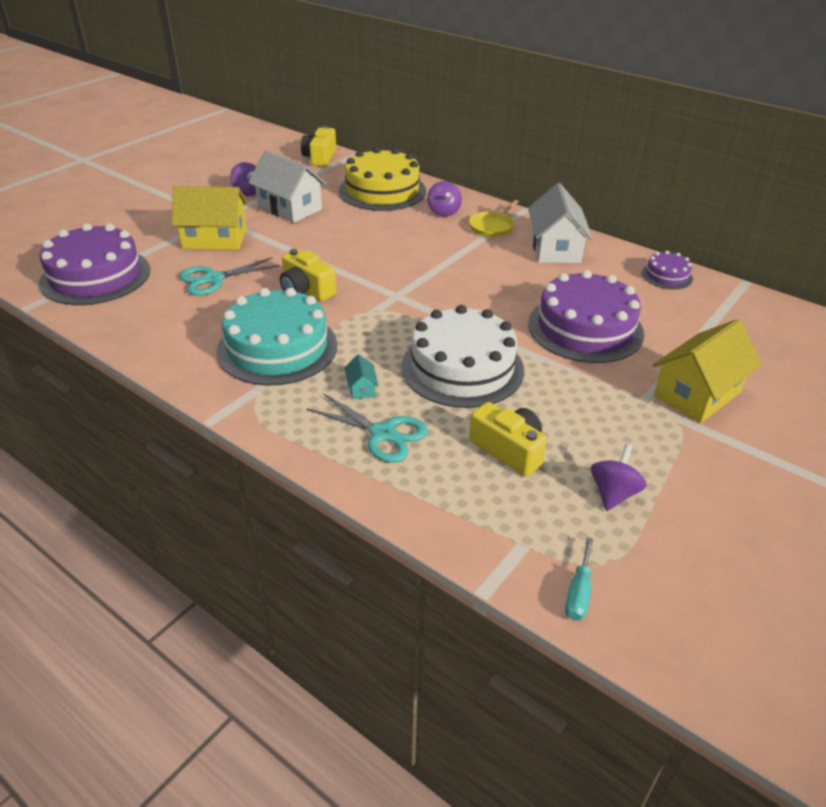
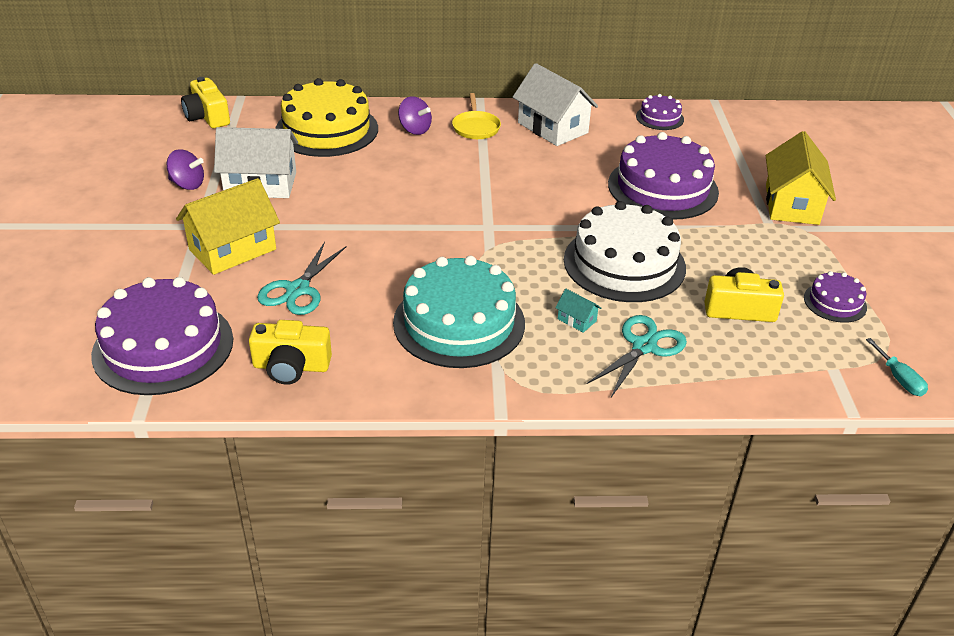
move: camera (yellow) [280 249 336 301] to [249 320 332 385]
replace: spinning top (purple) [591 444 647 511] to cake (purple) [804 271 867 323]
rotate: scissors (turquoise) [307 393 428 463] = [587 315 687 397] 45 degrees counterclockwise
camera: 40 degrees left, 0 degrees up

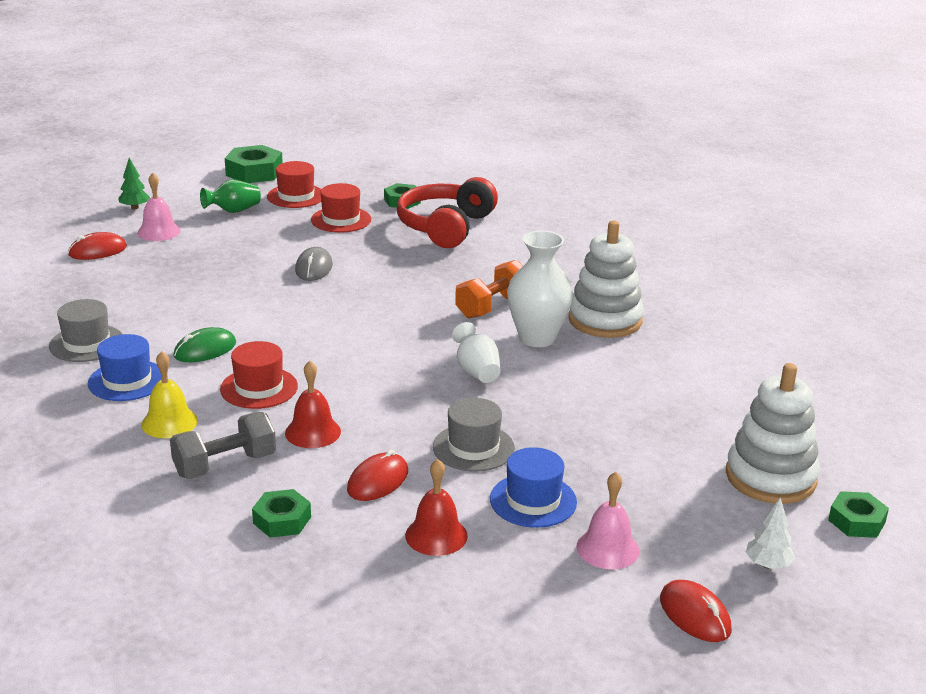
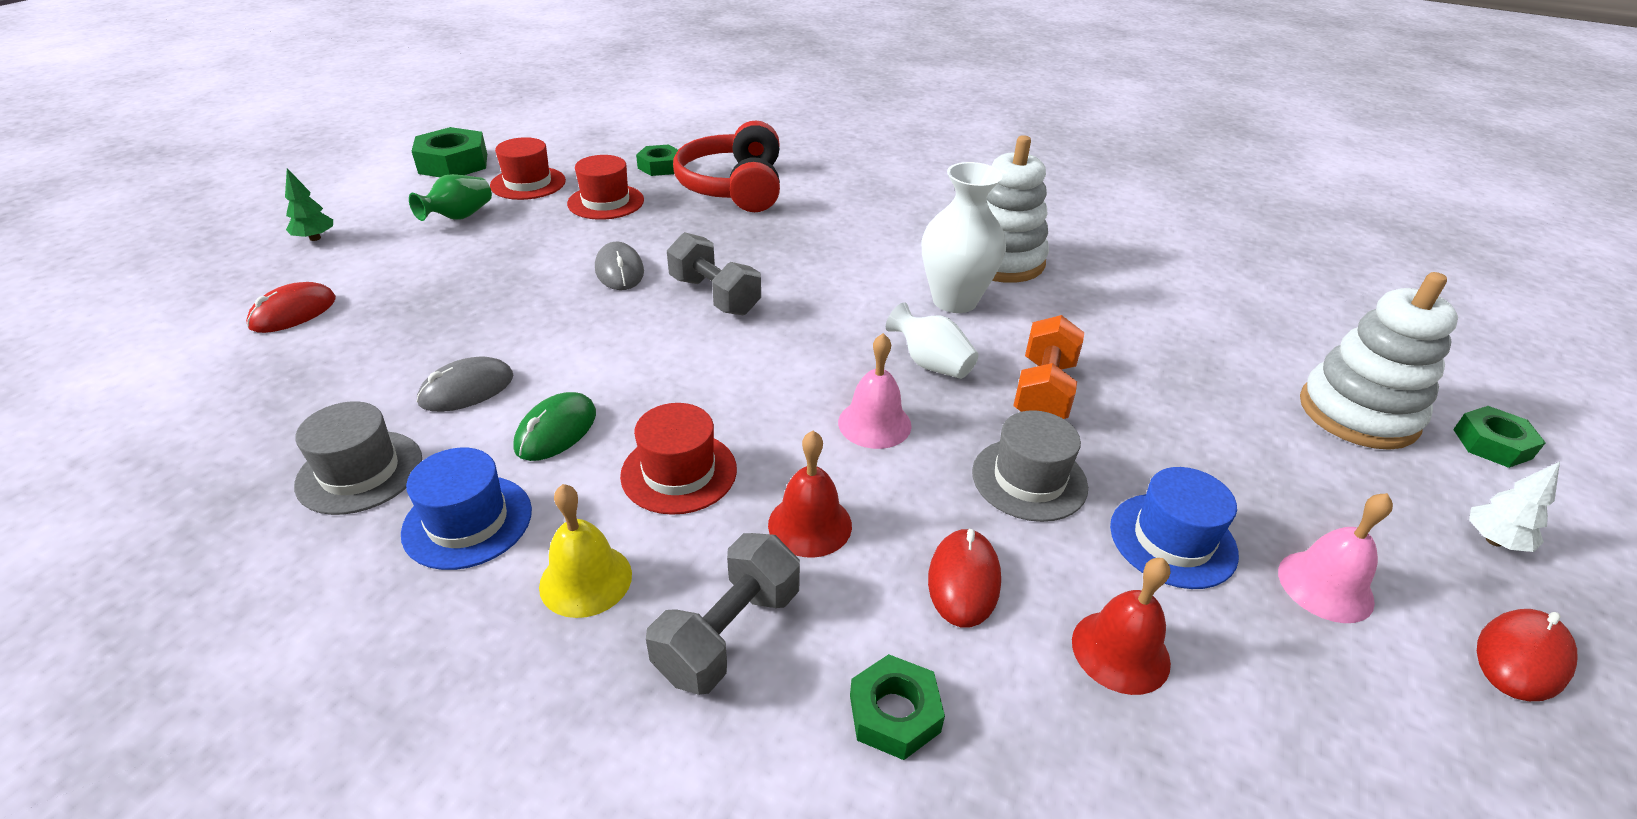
insert: mouse (grey) [416 356 513 412]; dumbbell (grey) [667 232 761 315]
move: bell (pink) [137 173 181 241] to [838 333 912 449]; dumbbell (orange) [455 260 523 319] to [1013 315 1084 419]
rotate: mouse (red) [660 580 732 642] = [1477 609 1577 701] 75 degrees counterclockwise
camera: 25 degrees left, 10 degrees up

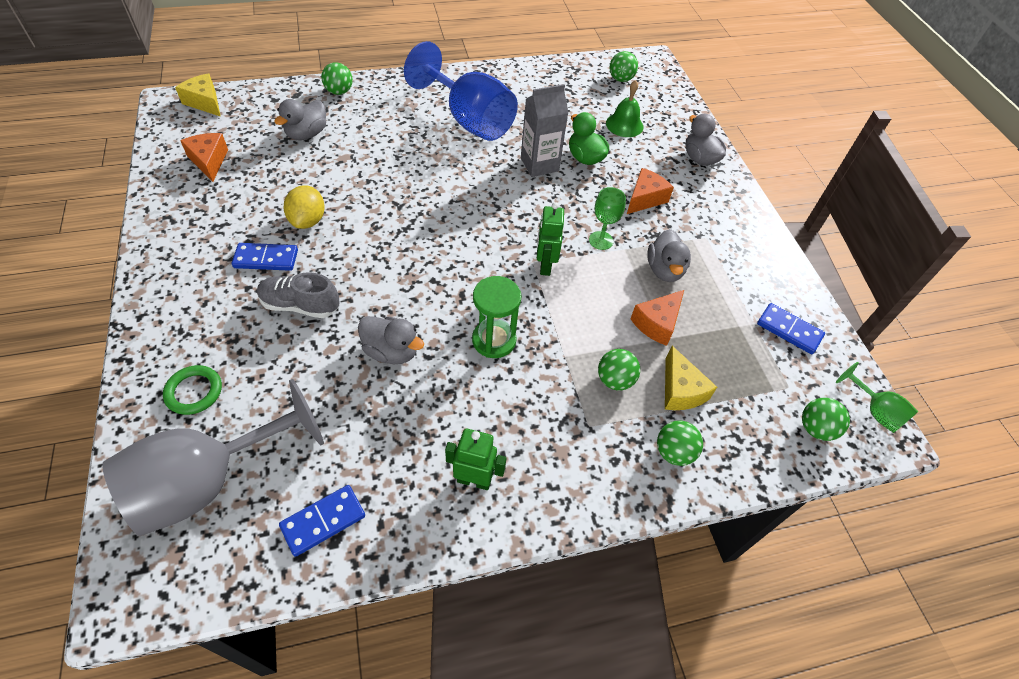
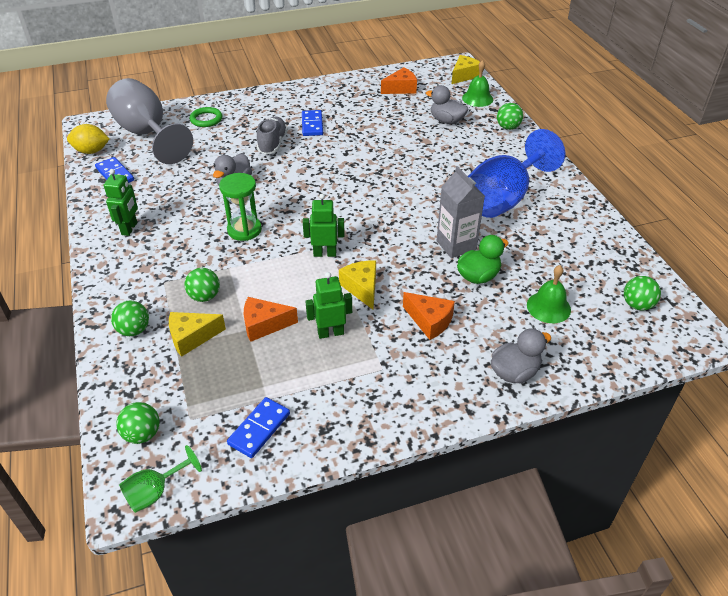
insert: bell (green) [462 60 493 107]
move: lemon (yellow) [284 185 325 229] to [67 124 109 154]
replace: duck (grey) [647 229 691 282] to robot (green) [306 272 352 339]; goblet (green) [589 187 626 250] to cheese (yellow) [339 260 376 309]
rotate: cheese (orange) [631 290 684 346] = [244 297 298 342] 45 degrees counterclockwise
camera: 90 degrees right, 10 degrees down

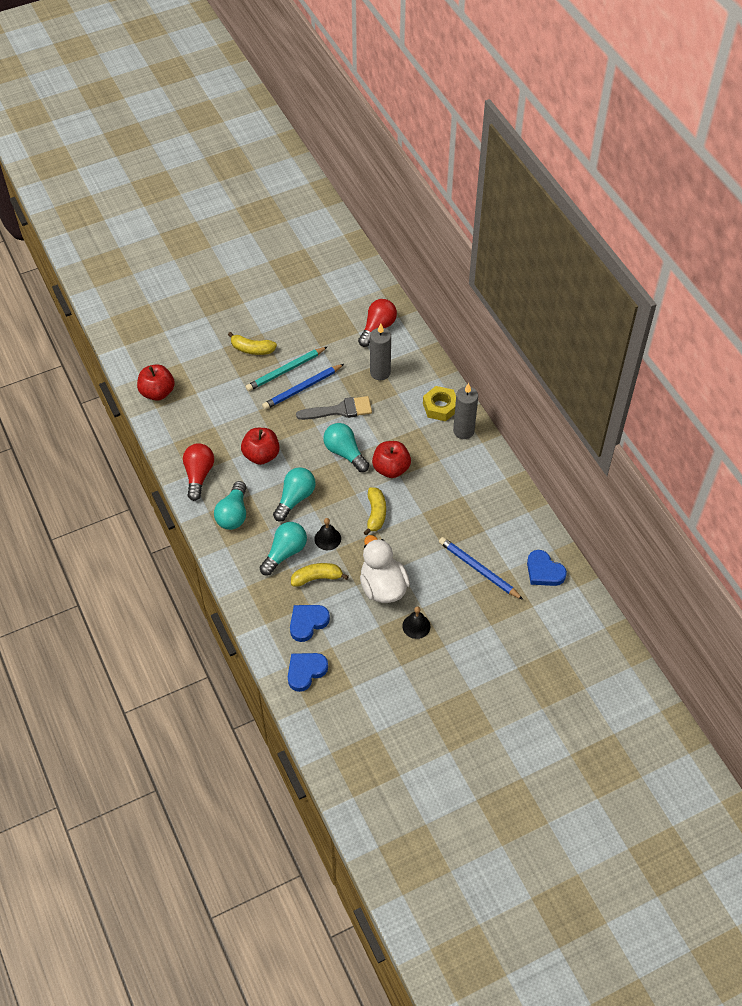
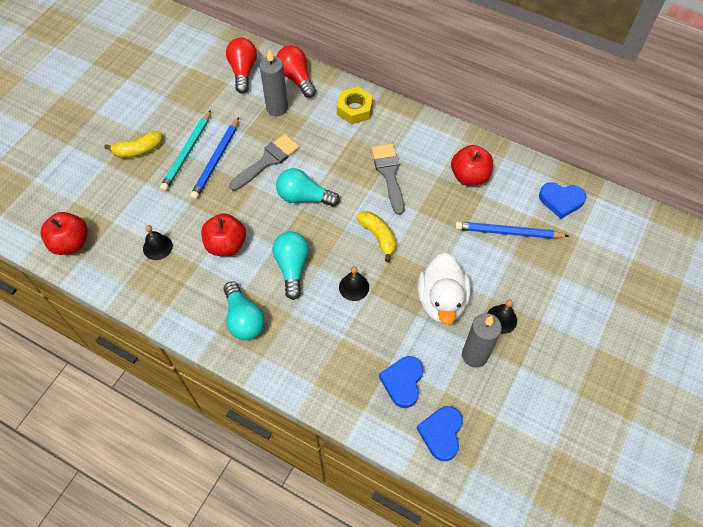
delete: light bulb (turquoise) [259 522 307 575]; banana (yellow) [291 563 349 587]
insert: bell (black) [143 225 173 260]; brush (grey) [371 144 404 215]
move: light bulb (red) [183 443 214 501] to [276 45 316 98]; apple (red) [372 441 411 478] to [451 145 493 186]; candle (grey) [453 383 478 439] to [462 313 502 368]
rotate: duck (white) [360 535 410 603] = [417 253 471 325] 120 degrees counterclockwise
camera: 35 degrees left, 5 degrees up

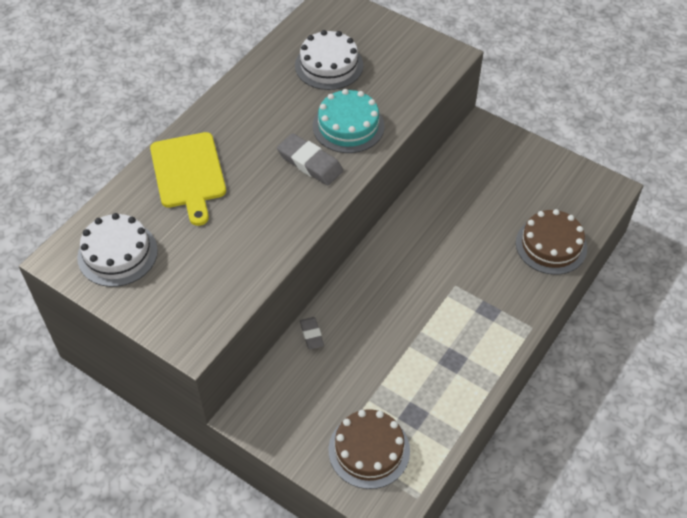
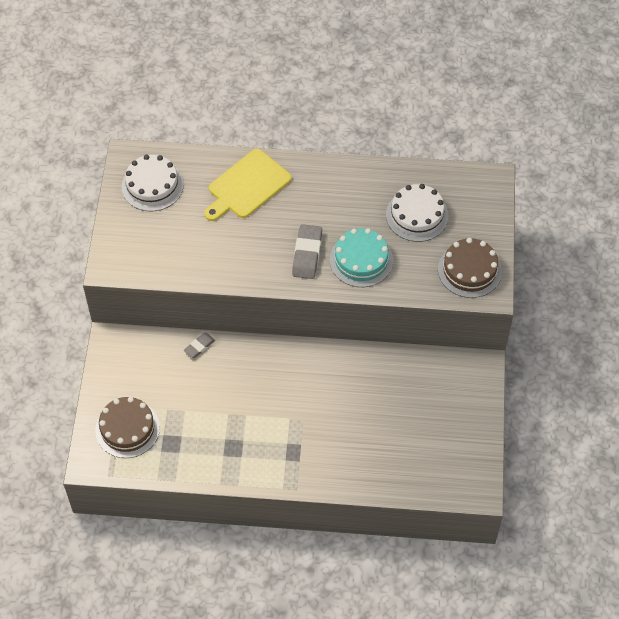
move: cake (brown) [516 209 587 275] to [438 238 502 298]
camera: 60 degrees right, 5 degrees up

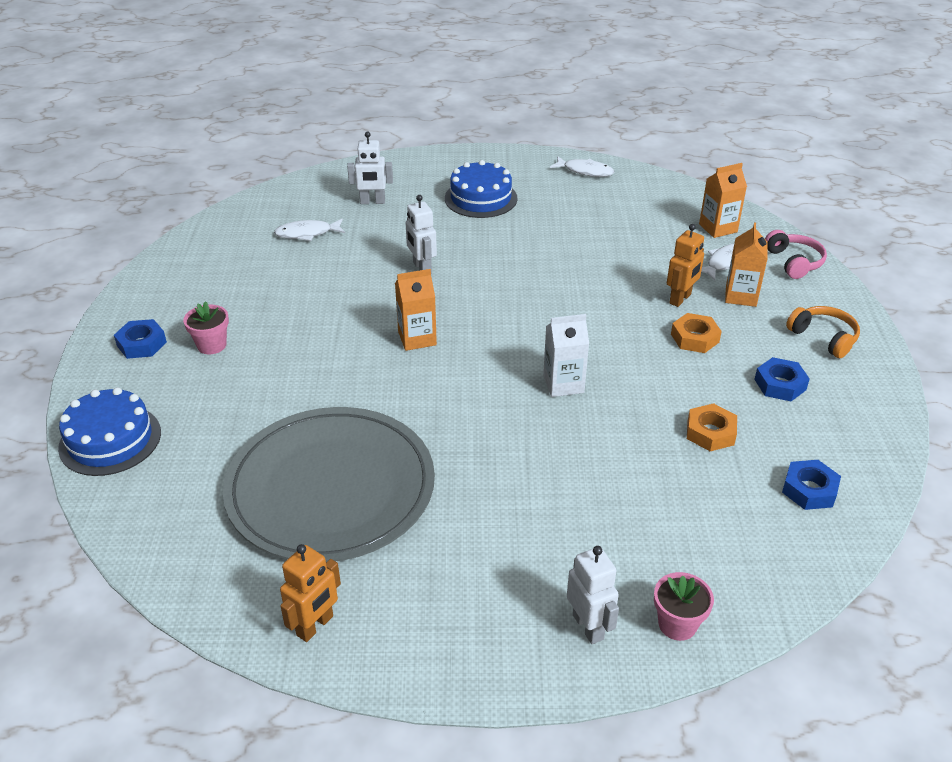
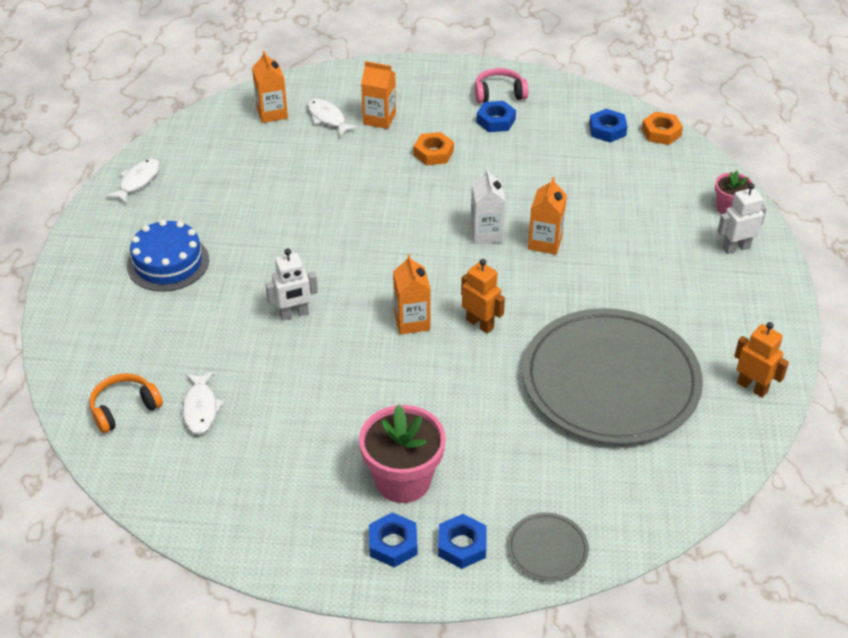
delete: robot (white) [347 132 393 204]
insert: nut (blue) [438 514 487 569]; carton (orange) [528 177 567 255]
move: headphones (orange) [786 306 860 358] to [89 373 163 433]; robot (orange) [667 224 704 307] to [461 259 505 334]; headphones (pink) [765 230 827 279] to [475 68 528 103]; nut (orange) [687 403 737 451] to [642 112 683 145]
replace: cake (blue) [58 387 161 476] to plate (grey) [508 513 589 582]
resize: flower pot (pink) [183 301 229 355] = [359 404 446 503] x1.80
camera: 85 degrees left, 5 degrees up

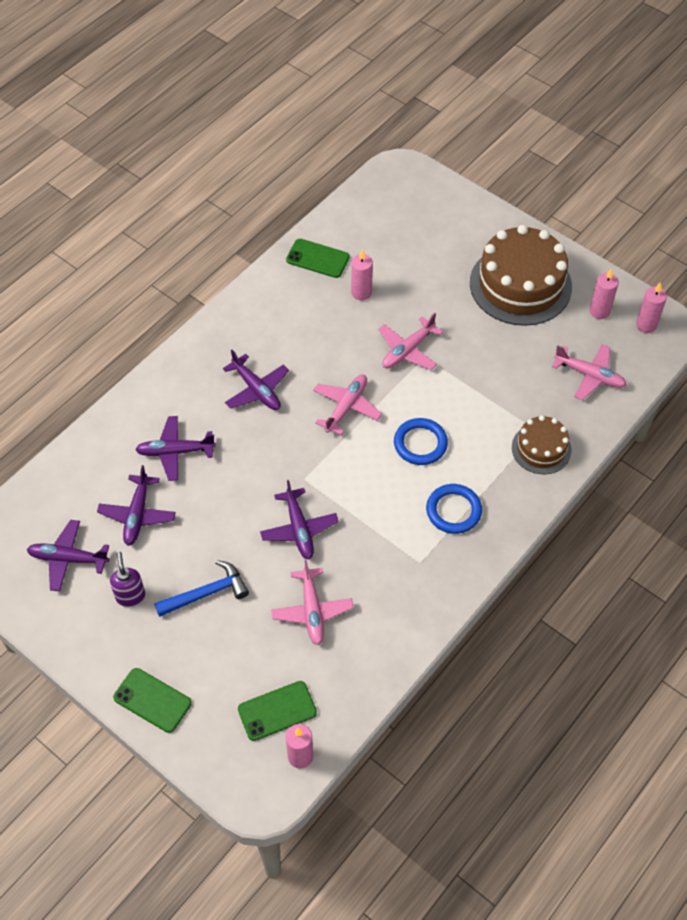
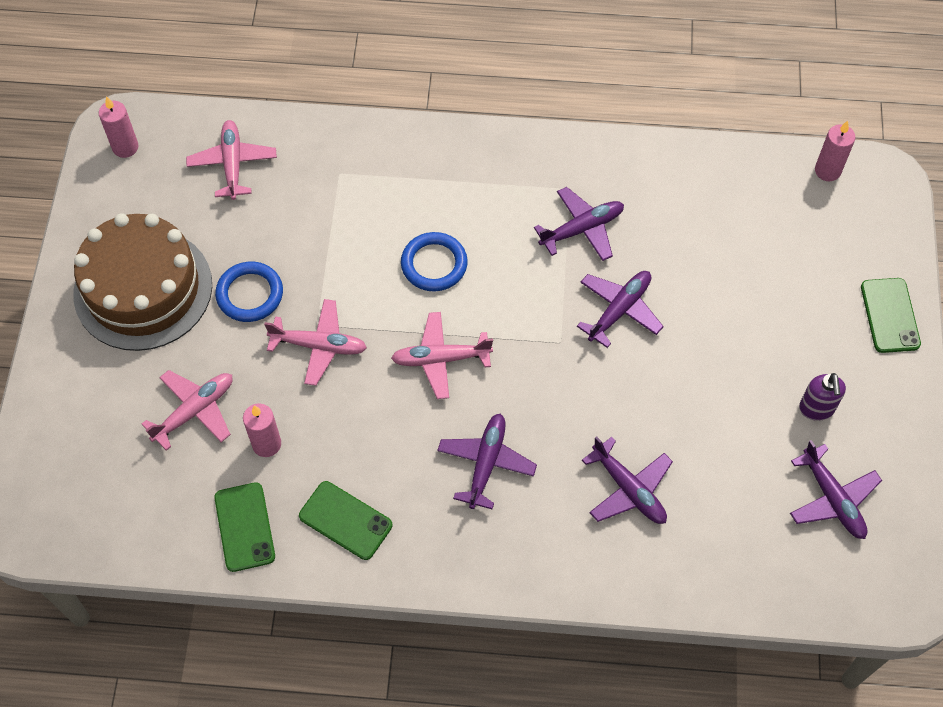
delete: hammer (blue) [154 560 249 617]; cake (brown) [512 415 572 474]; candle (pink) [590 268 619 319]
move: plane (pink) [271 559 354 645] to [142 370 233 451]; ring (blue) [426 484 482 534] to [215 262 283 322]; phone (green) [238 681 317 741] to [299 481 392 560]; plane (purple) [97 465 176 546] to [534 187 624 261]
rotate: soap dispenser (purple) [110 552 145 607] = [799 373 846 421] 45 degrees counterclockwise
camera: 125 degrees left, 5 degrees up

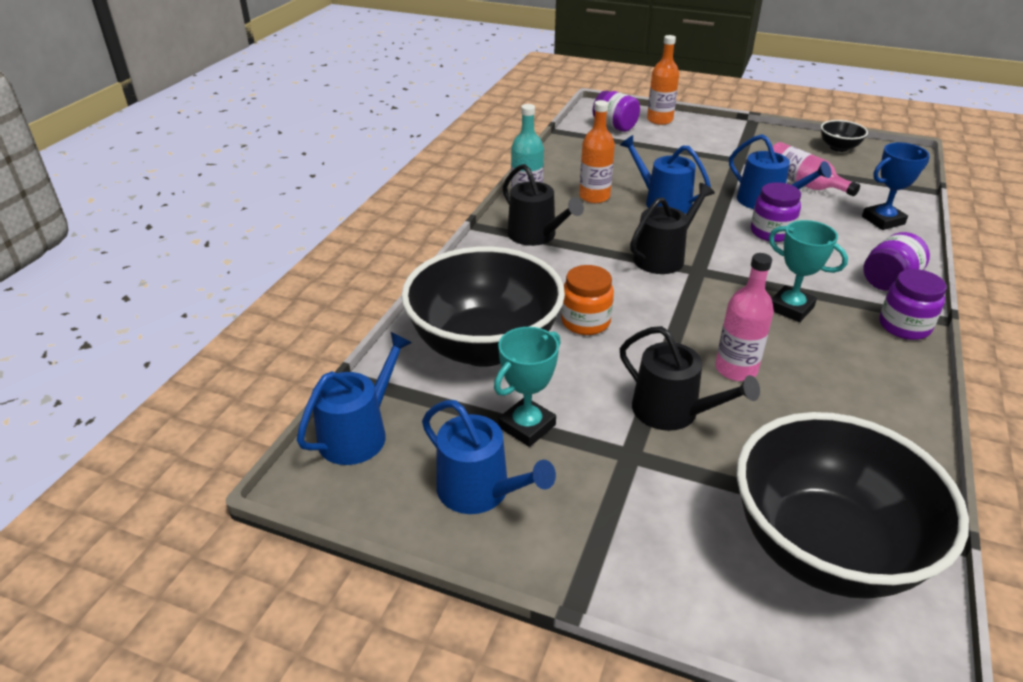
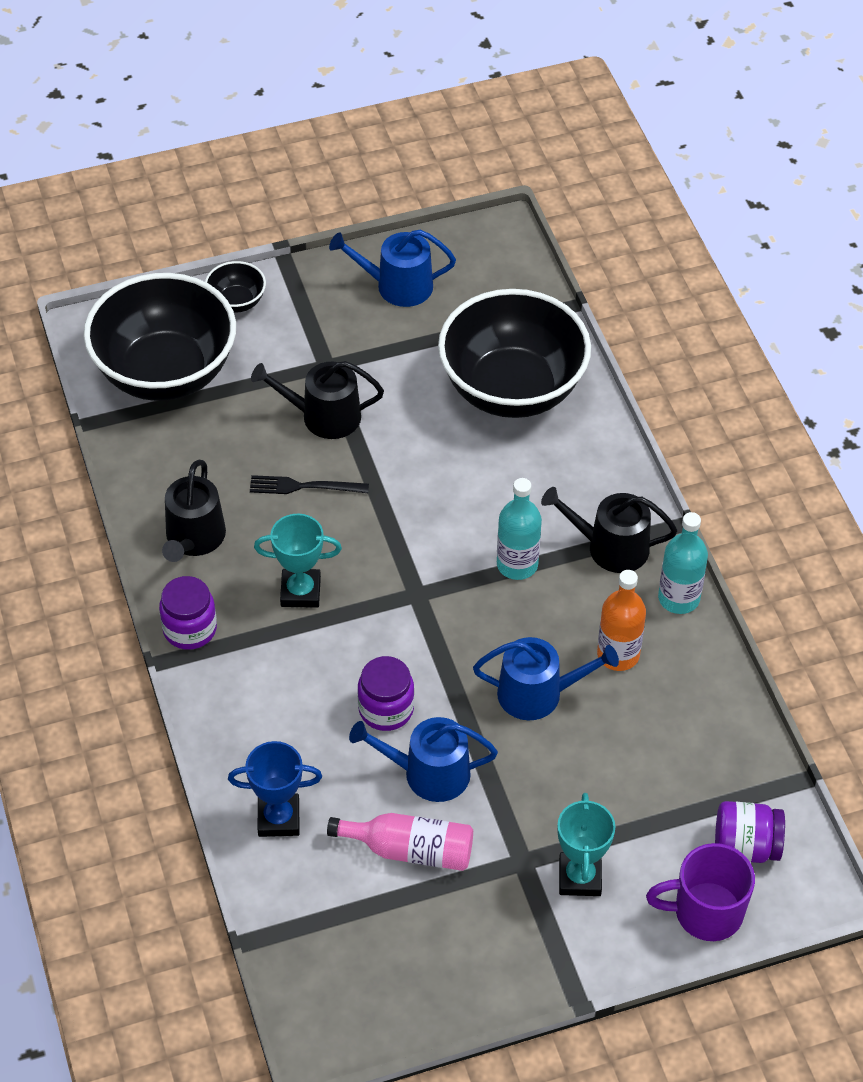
delete: watering can (blue) [297 332 412 465]; jar (orange) [561 265 614 335]; jar (purple) [863 232 930 291]
insert: bottle (turquoise) [497 478 542 580]
move: watering can (black) [630 183 715 274] to [162 460 226 562]; bowl (black) [821 120 868 152] to [205 261 266 313]; trophy (turquoise) [494 327 561 447] to [557 793 615 896]
replace: bottle (pink) [715 253 774 381] to fork (black) [250 475 369 494]; bottle (orange) [647 35 679 125] to mug (purple) [646 843 755 941]
rotate: trophy (blue) [862 143 929 230] = [228 741 322 837] 60 degrees clockwise
camera: 140 degrees right, 15 degrees up

